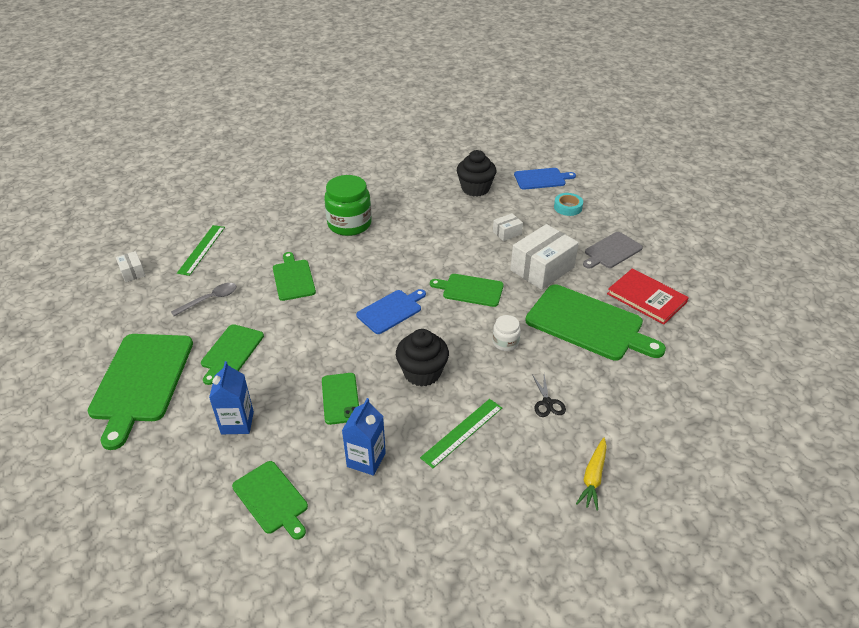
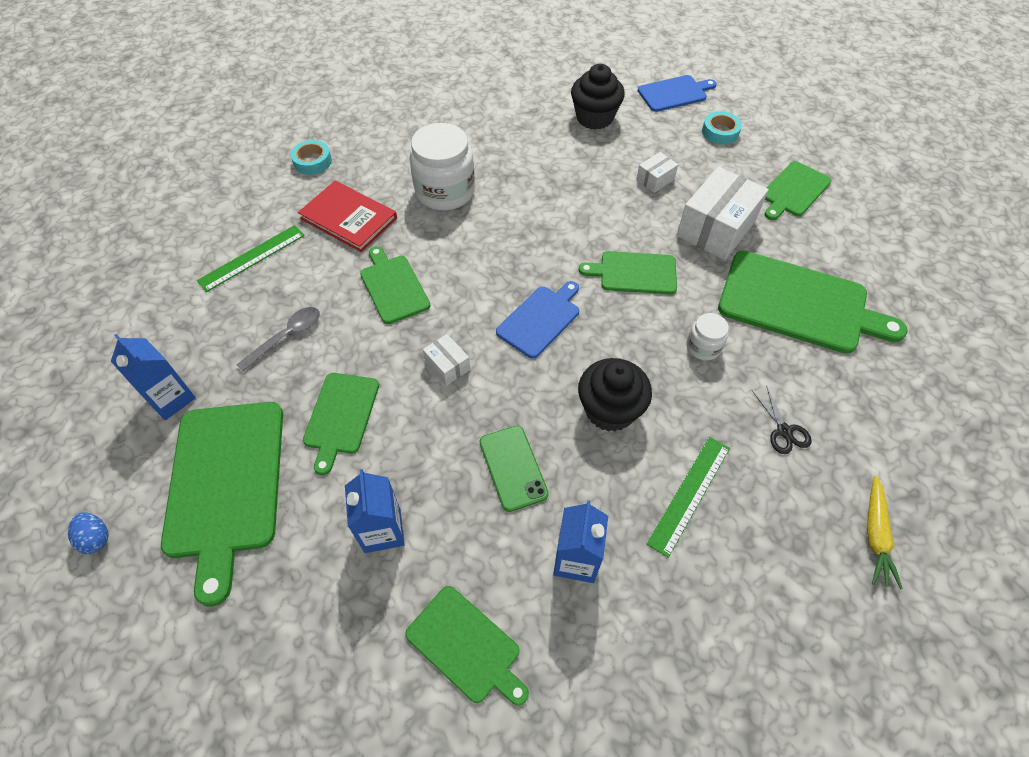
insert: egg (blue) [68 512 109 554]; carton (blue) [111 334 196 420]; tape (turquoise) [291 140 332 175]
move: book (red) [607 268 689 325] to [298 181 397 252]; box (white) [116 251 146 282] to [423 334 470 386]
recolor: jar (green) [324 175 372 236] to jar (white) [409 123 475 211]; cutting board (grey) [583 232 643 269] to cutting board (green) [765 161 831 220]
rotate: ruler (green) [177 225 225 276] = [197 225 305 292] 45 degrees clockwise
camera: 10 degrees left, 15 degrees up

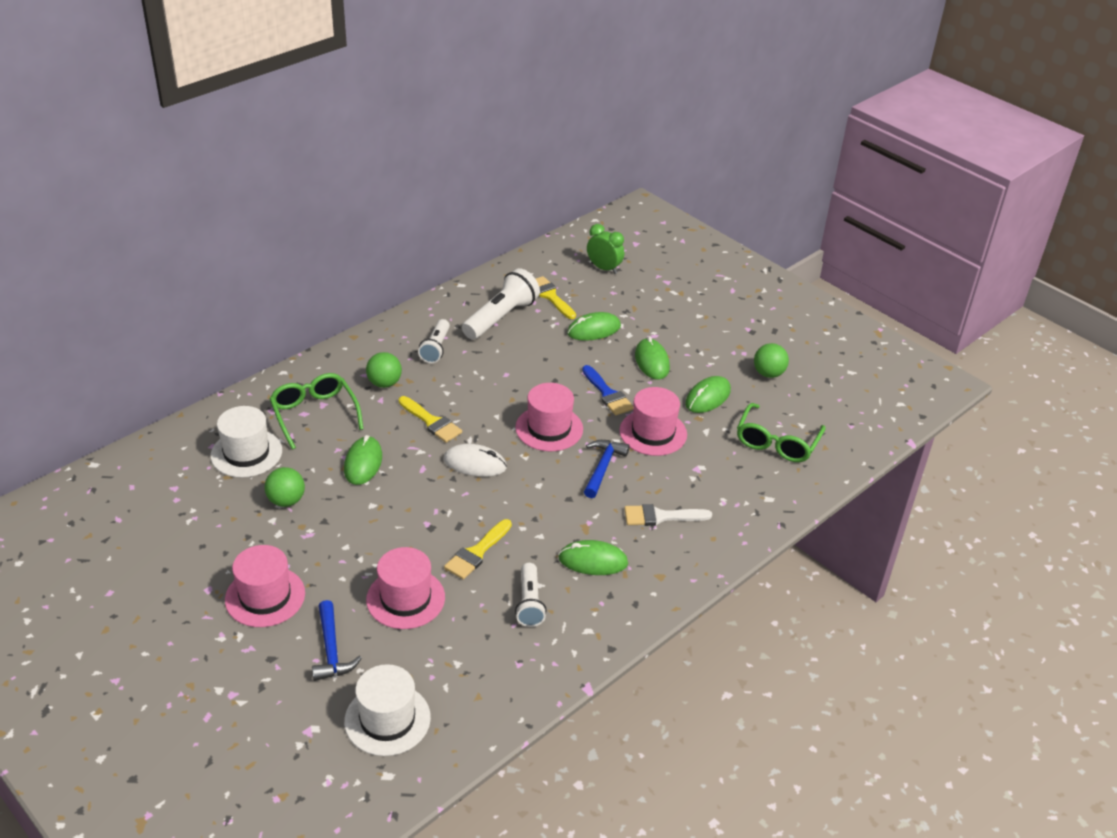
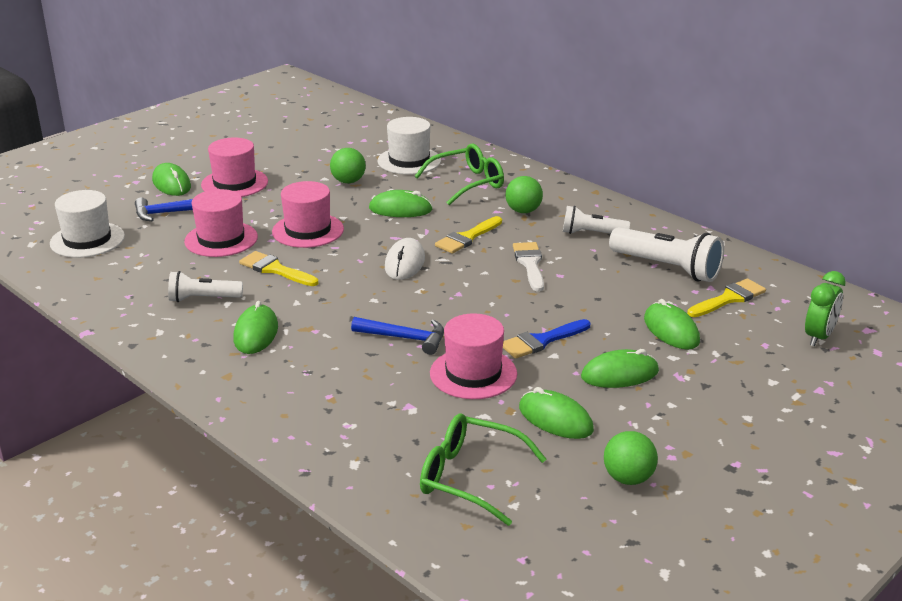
insert: mouse (green) [152 163 191 196]
move: hat (pink) [515 383 583 451] to [272 181 344 248]; brush (white) [624 504 712 526] to [513 242 544 291]
camera: 90 degrees right, 10 degrees down

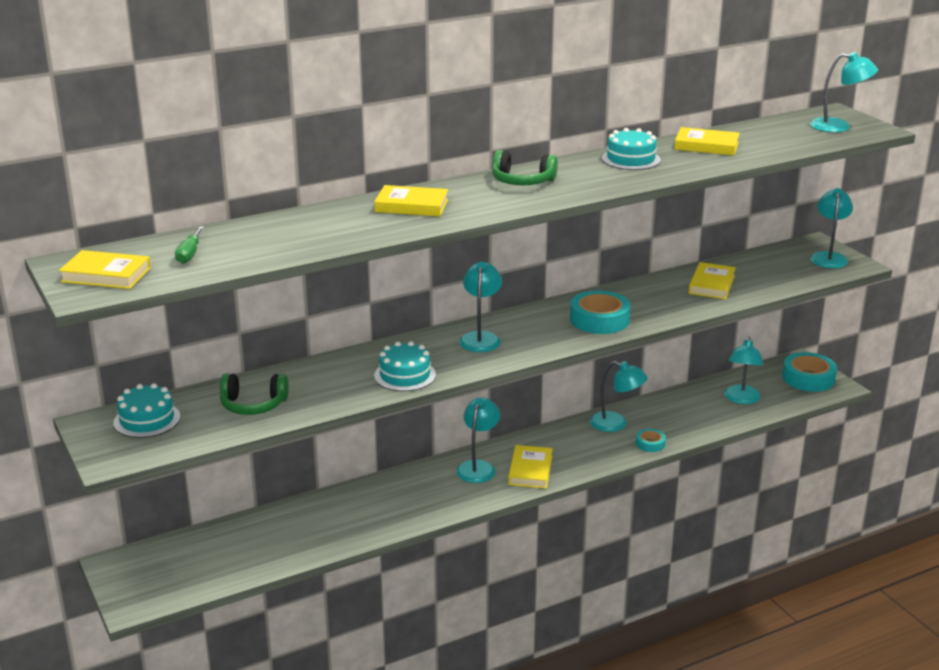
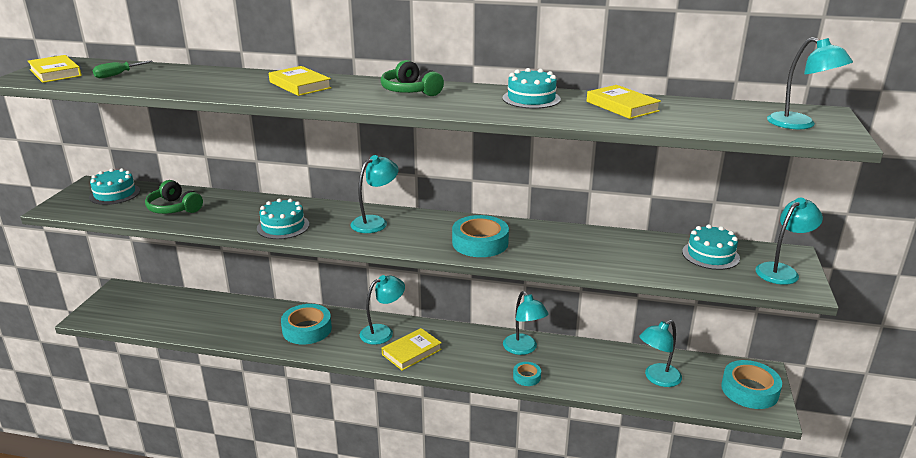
delete: book (yellow) [689 262 736 299]
insert: tape (turquoise) [281 304 332 344]; cake (turquoise) [682 224 740 270]
camera: 40 degrees right, 0 degrees up

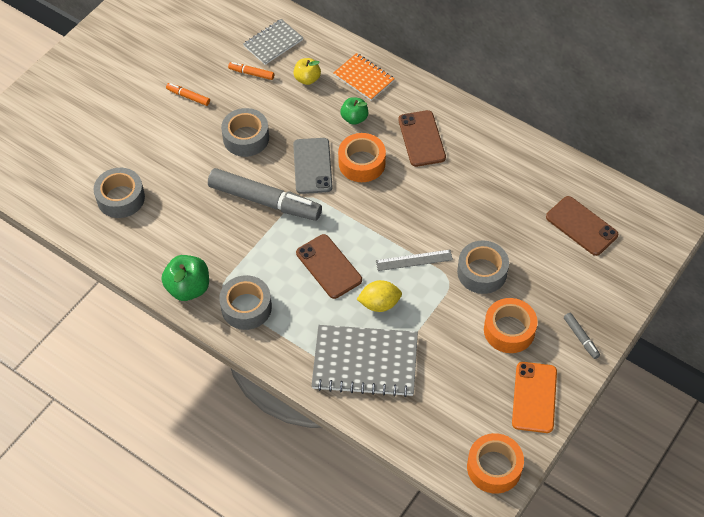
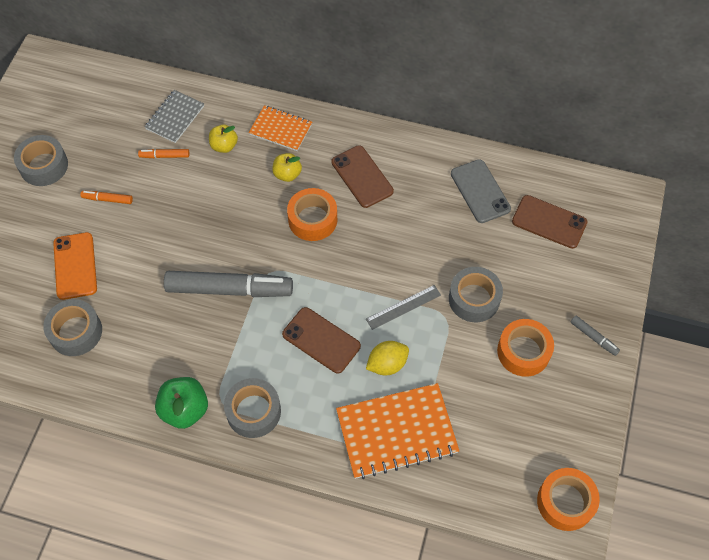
move: tape (grey) [221 108 269 157] to [14 135 68 186]; phone (orange) [512 362 557 433] to [53 232 97 300]; phone (grey) [293 138 333 194] to [451 159 511 223]
recolor: apple (green) [340 97 368 125] to apple (yellow) [272 153 302 182]; notebook (grey) [311 325 418 397] to notebook (orange) [336 383 459 479]
camera: 20 degrees left, 5 degrees up

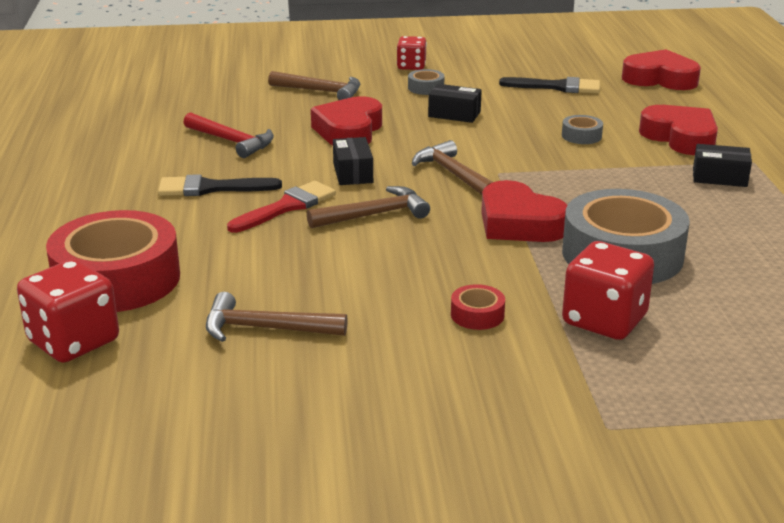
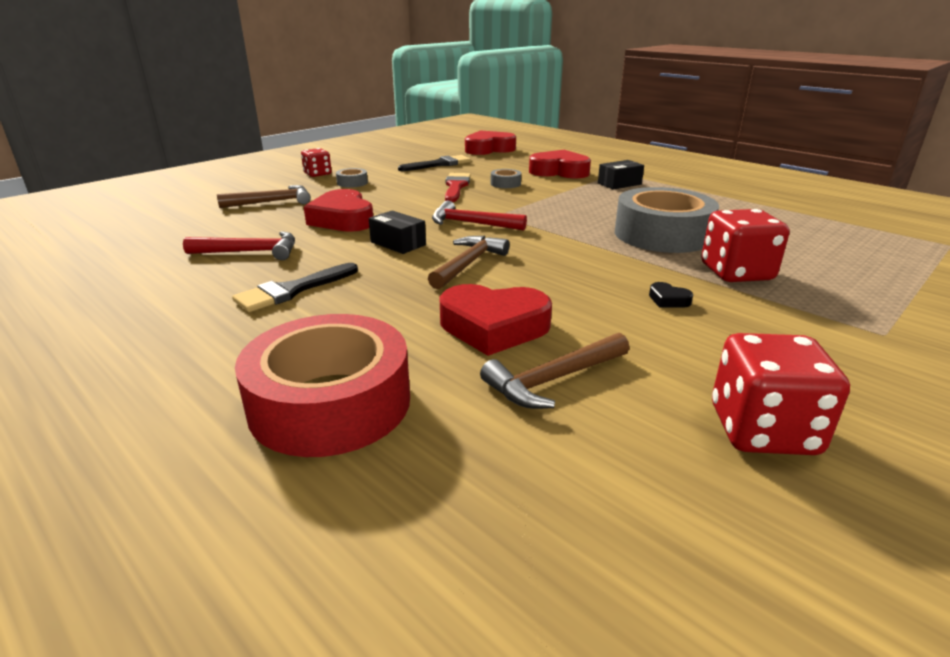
delete: box (black) [428 84 482 123]
move: heart (red) [481 180 567 242] to [439 284 552 356]; brush (red) [227 181 336 233] to [445 173 471 202]; dice (red) [17 259 119 363] to [712 333 850 455]
replace: tape (red) [451 284 505 330] to heart (black) [649 282 693 308]
recolor: hammer (brown) [412 140 493 195] to hammer (red) [432 200 527 231]
camera: 40 degrees left, 0 degrees up

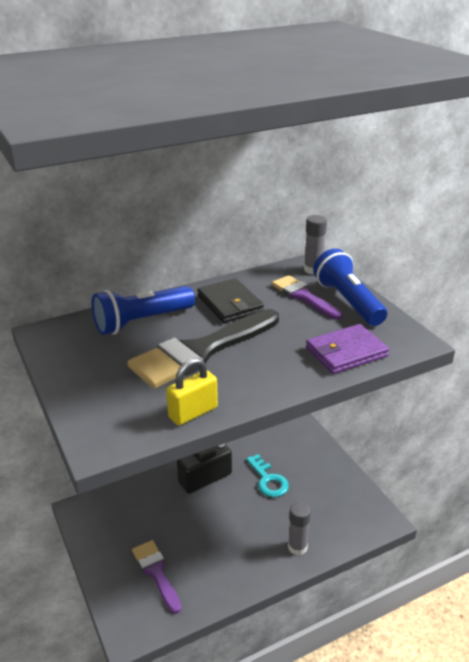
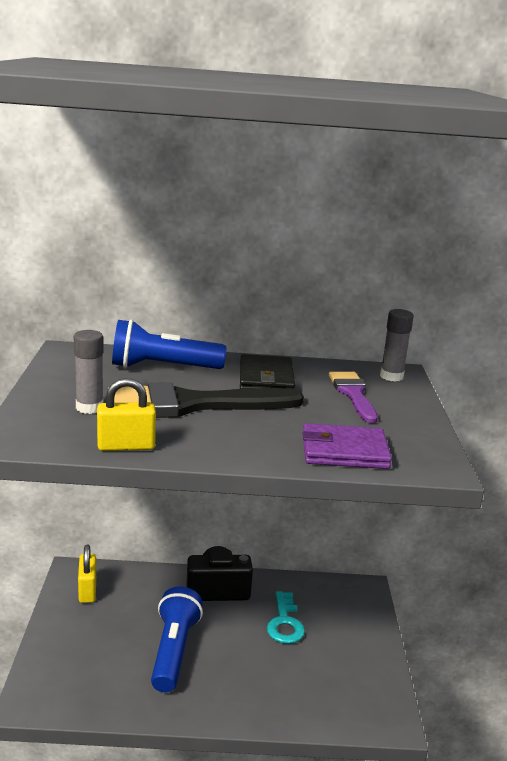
delete: brush (purple) [132 540 181 614]
insert: padlock (yellow) [78 544 96 603]
move: glue stick (grey) [288 502 311 556] to [74 330 104 414]; flashlight (blue) [313 248 387 326] to [151 586 203 692]
camera: 25 degrees right, 10 degrees down

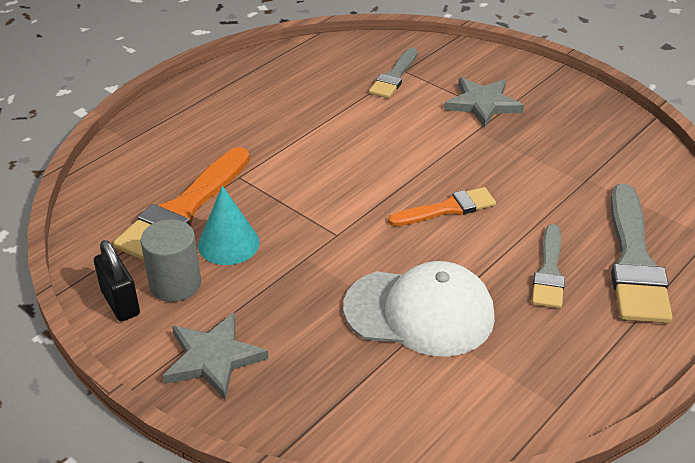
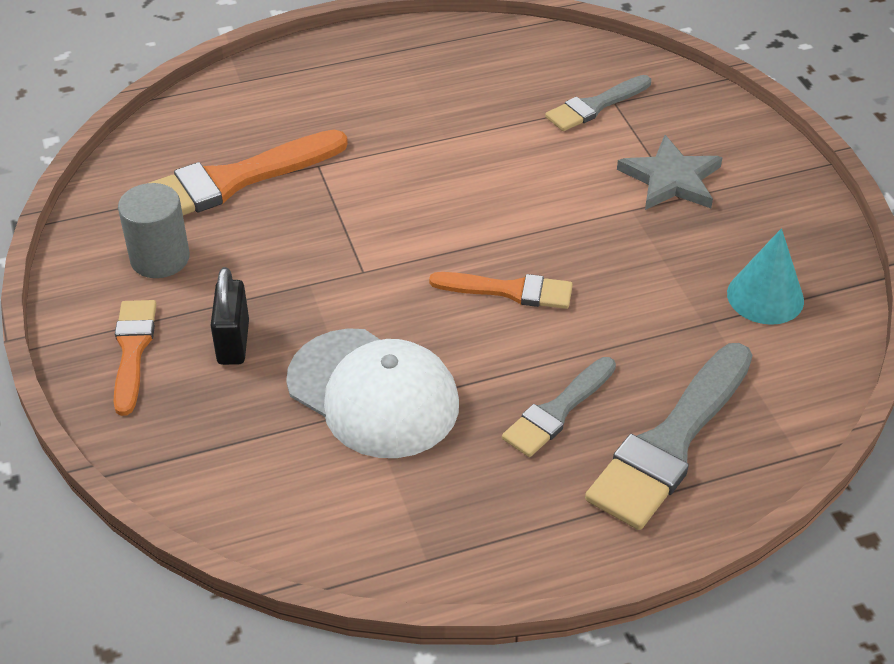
move: padlock (black) [94 240 140 322] to [210 267 249 365]; cone (turquoise) [198 186 260 265] to [727 228 804 325]
replace: star (grey) [163 312 269 400] to brush (orange) [113 300 156 416]
camera: 30 degrees right, 5 degrees up

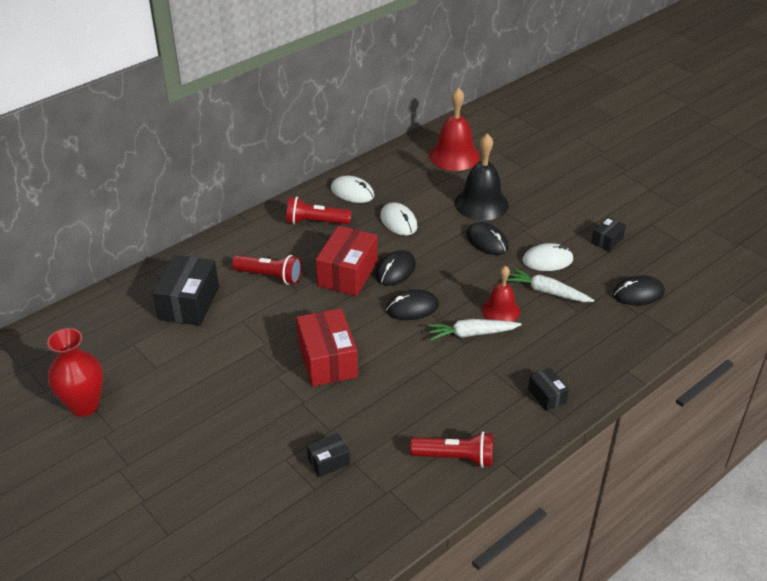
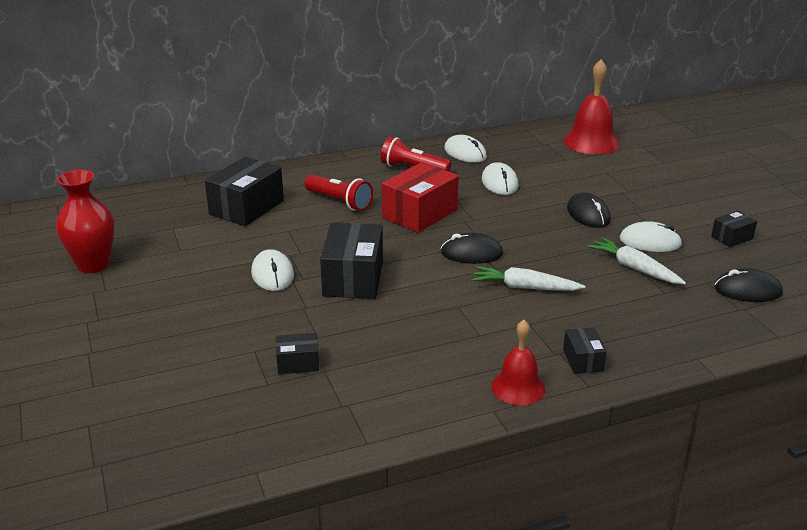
delete: mouse (black) [376 250 416 286]; flashlight (red) [410 431 493 468]; bell (black) [455 134 509 220]
insert: mouse (white) [251 249 294 291]
move: bell (red) [482 266 520 322] to [491 320 546 405]
recolor: box (red) [296 308 358 387] to box (black) [320 223 383 299]
camera: 20 degrees right, 10 degrees down

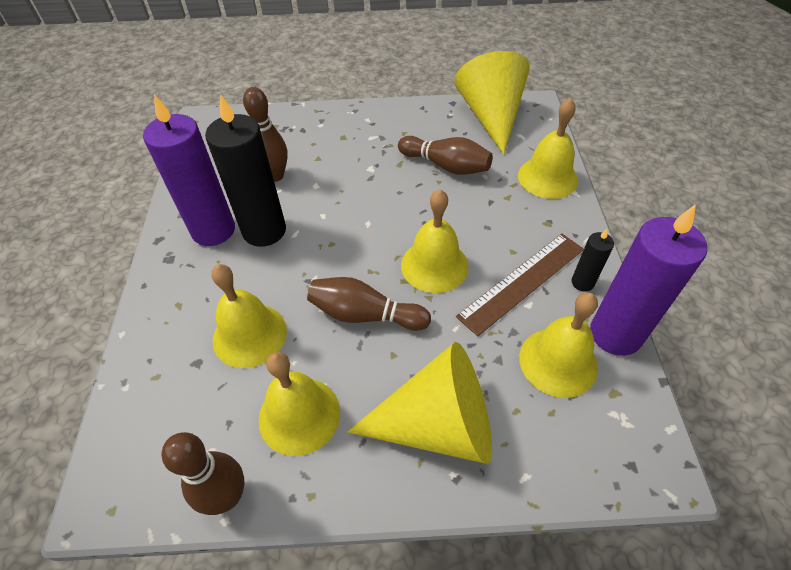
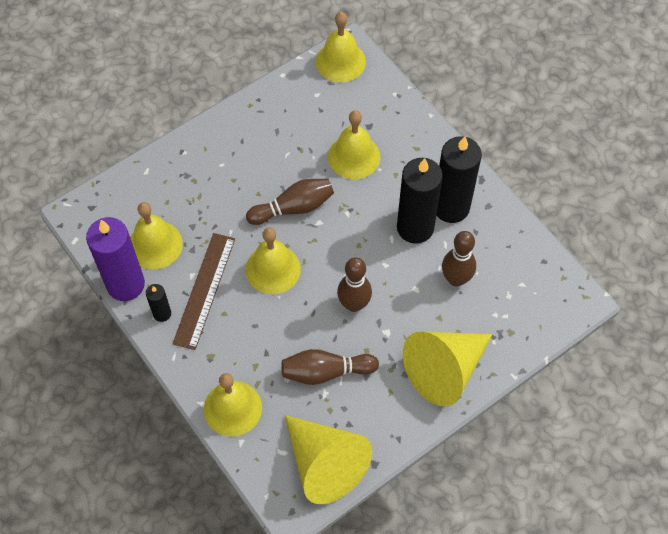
move: bell (yellow) [259 352 340 456] to [316 12 366 82]; bowling pin (brown) [162 432 245 515] to [337 257 372 312]; cone (yellow) [347 342 492 464] to [403 332 493 406]
recolor: candle (purple) [143 94 235 246] to candle (black) [437 136 482 223]
camera: 145 degrees right, 10 degrees up

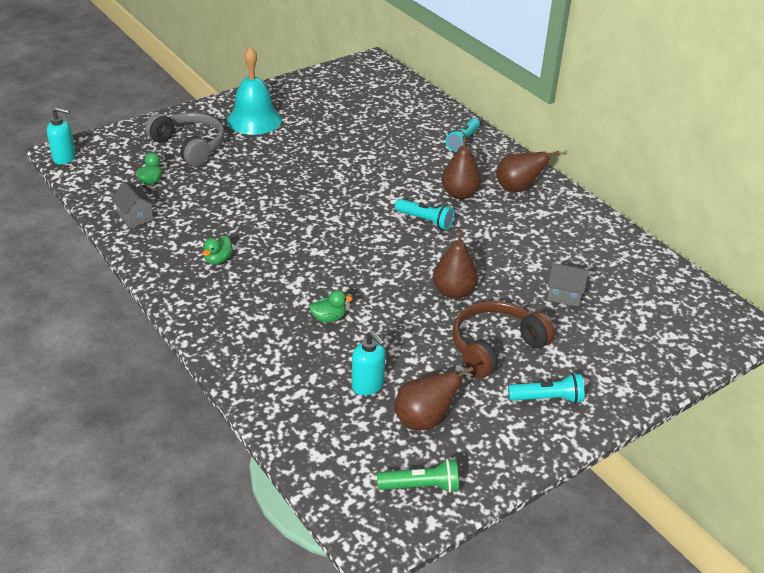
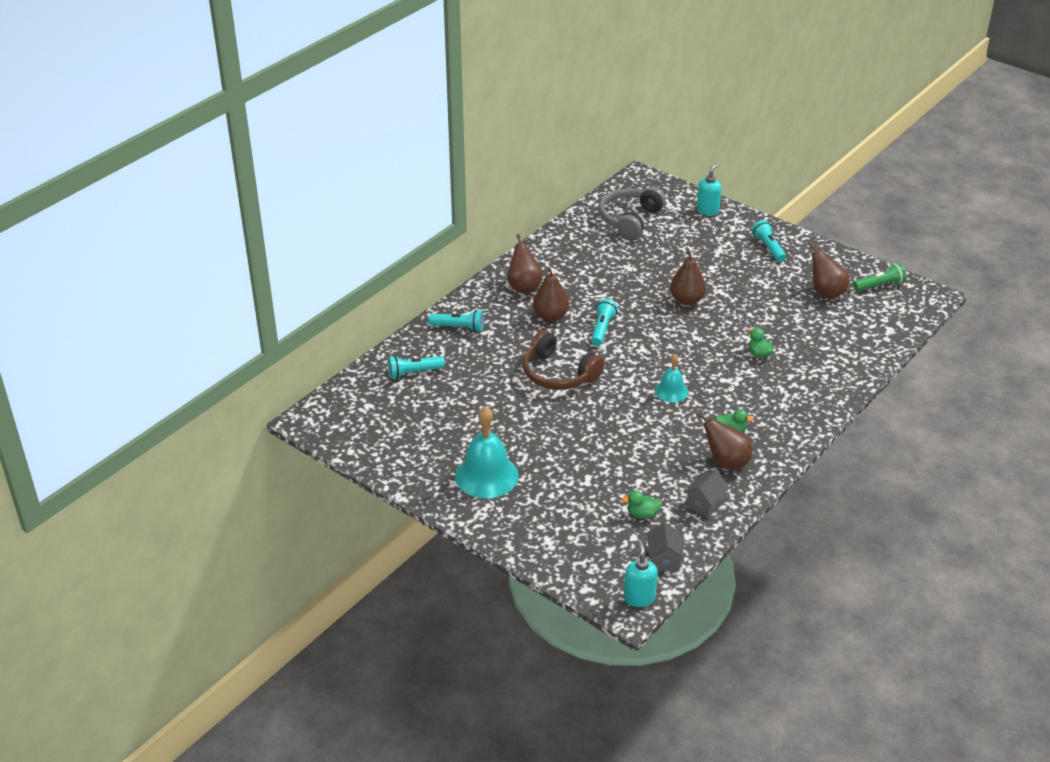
insert: flashlight (turquoise) [387 356 445 379]; bell (turquoise) [655 354 688 402]; pear (brown) [697 412 752 470]
move: headphones (brown) [453 301 555 378] to [522 330 604 390]; headphones (grey) [145 112 224 166] to [599 187 666 239]; house (grey) [547 263 589 307] to [647 522 684 571]; soap dispenser (turquoise) [352 331 386 396] to [696 163 721 216]
rotate: flashlight (green) [377 459 459 493] = [853 263 907 291] 90 degrees clockwise
camera: 105 degrees left, 0 degrees up

